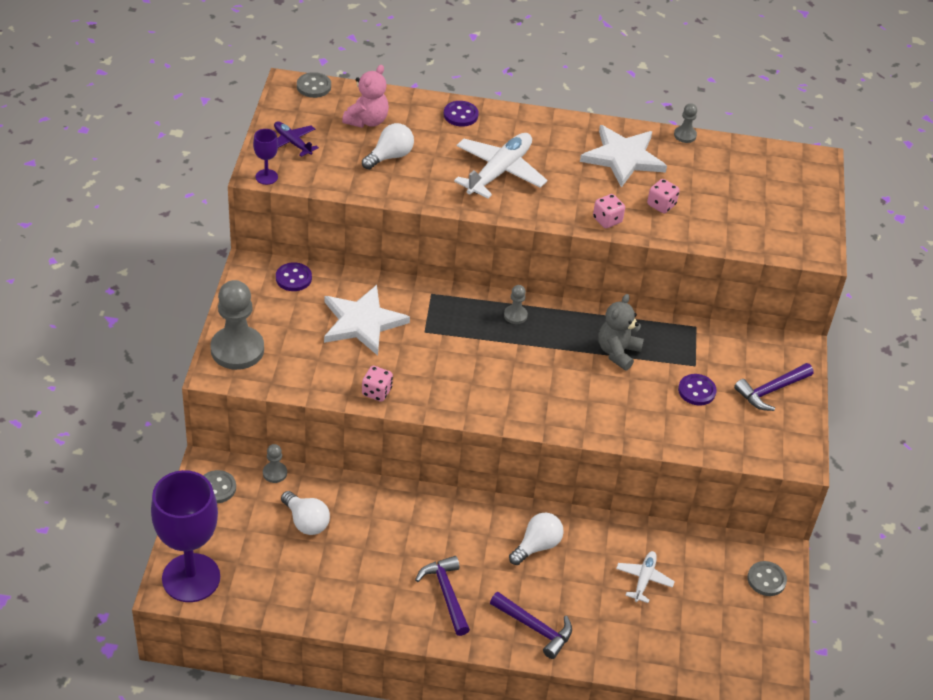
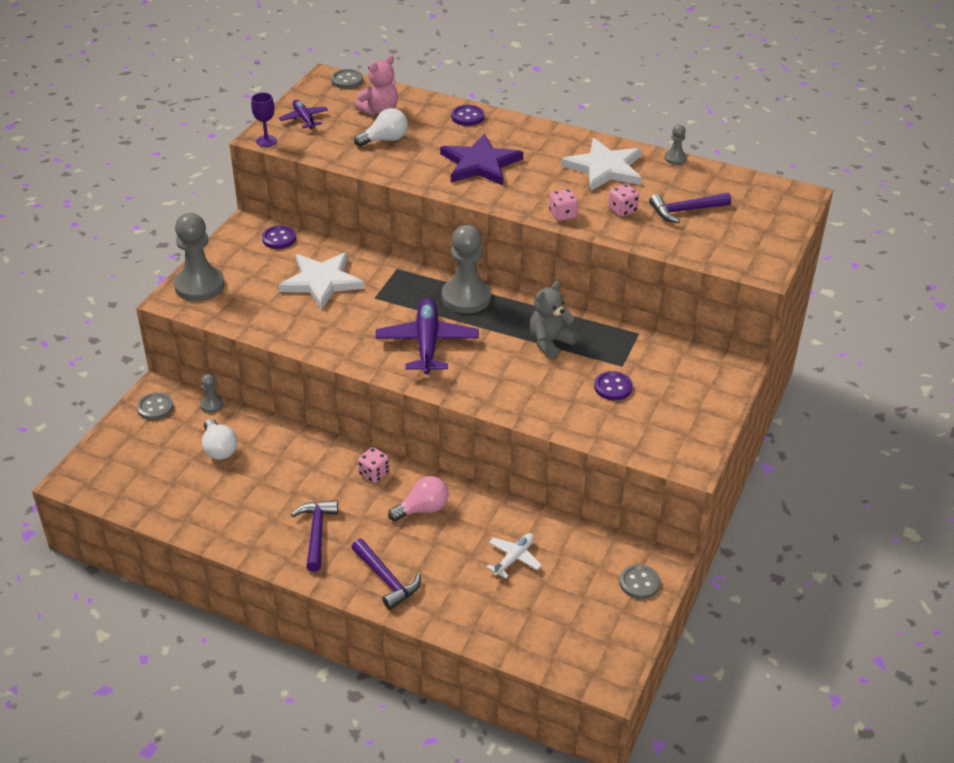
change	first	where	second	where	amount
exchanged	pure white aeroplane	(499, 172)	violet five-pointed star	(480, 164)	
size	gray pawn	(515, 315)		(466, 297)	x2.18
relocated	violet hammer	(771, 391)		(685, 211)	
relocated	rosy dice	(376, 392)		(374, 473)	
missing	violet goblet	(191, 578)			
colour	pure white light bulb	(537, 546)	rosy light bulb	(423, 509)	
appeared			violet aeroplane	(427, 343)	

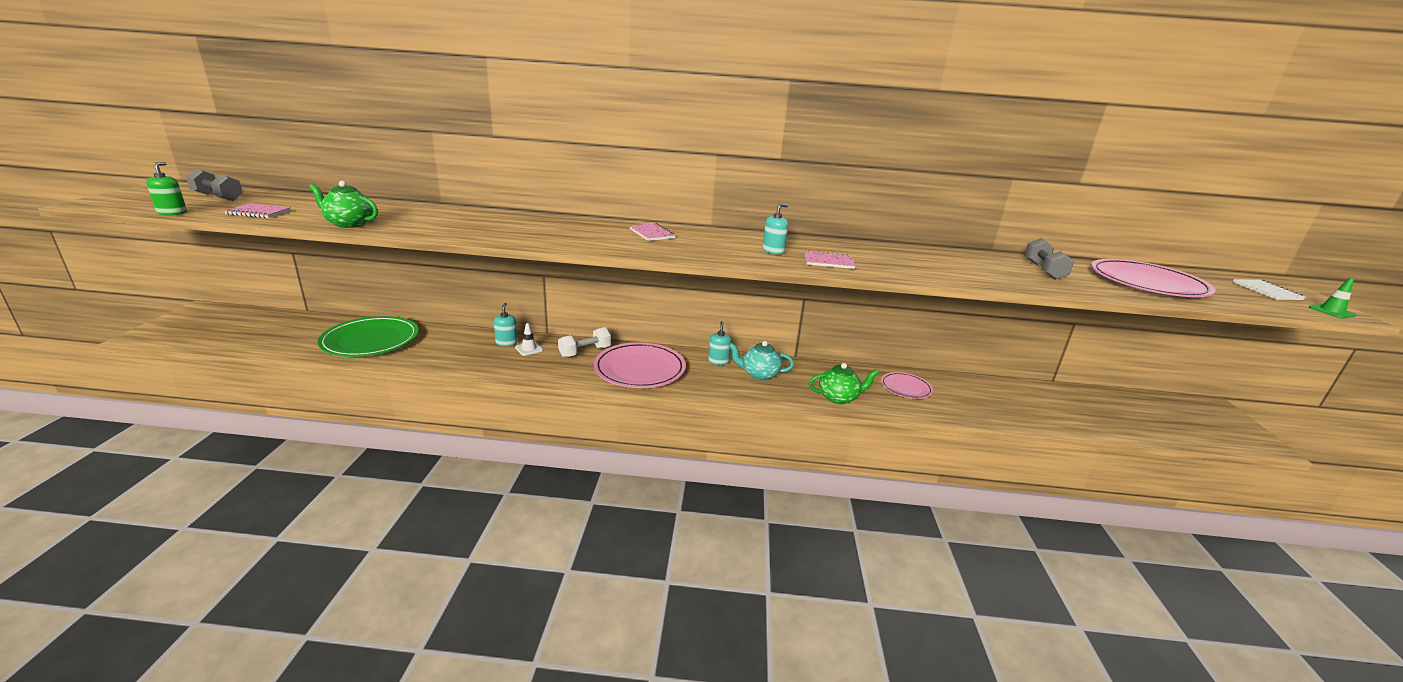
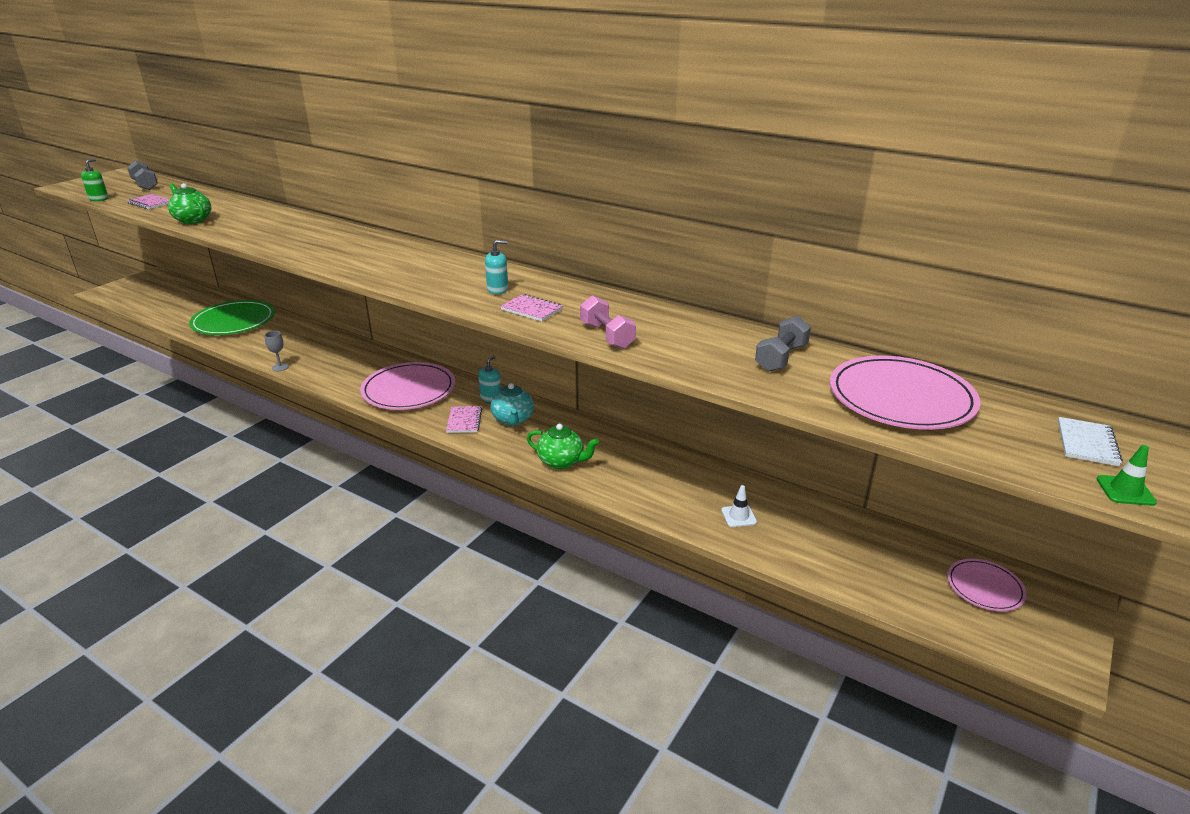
change	first	where	second	where	amount
relocated	rosy notebook	(652, 233)		(464, 421)	
missing	turquoise soap pump	(506, 343)			
relocated	pure white traffic cone	(529, 349)		(738, 516)	
missing	pure white dumbbell	(585, 352)			
spun	turquoise tea pot	(759, 374)		(513, 420)	135 degrees counterclockwise
relocated	rosy plate	(906, 388)		(985, 587)	
appeared			rosy dumbbell	(607, 336)	
appeared			gray goblet	(280, 367)	

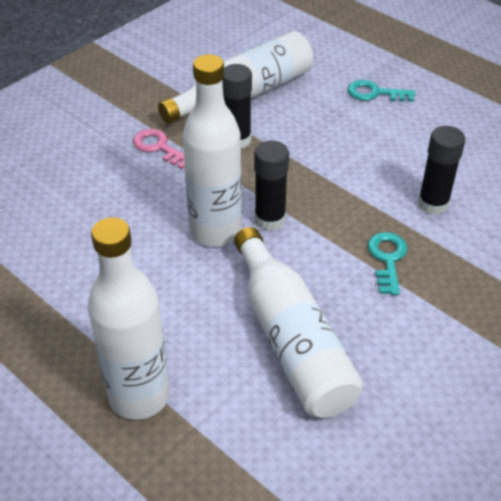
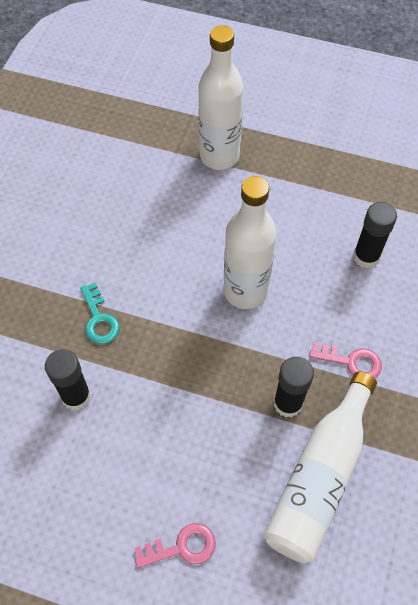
change	first	where	second	where	amount
colour	turquoise latchkey	(375, 93)	rosy latchkey	(182, 547)	
relocated	jet-black stick of glue	(270, 219)		(366, 257)	
missing	pure white flask	(291, 339)			

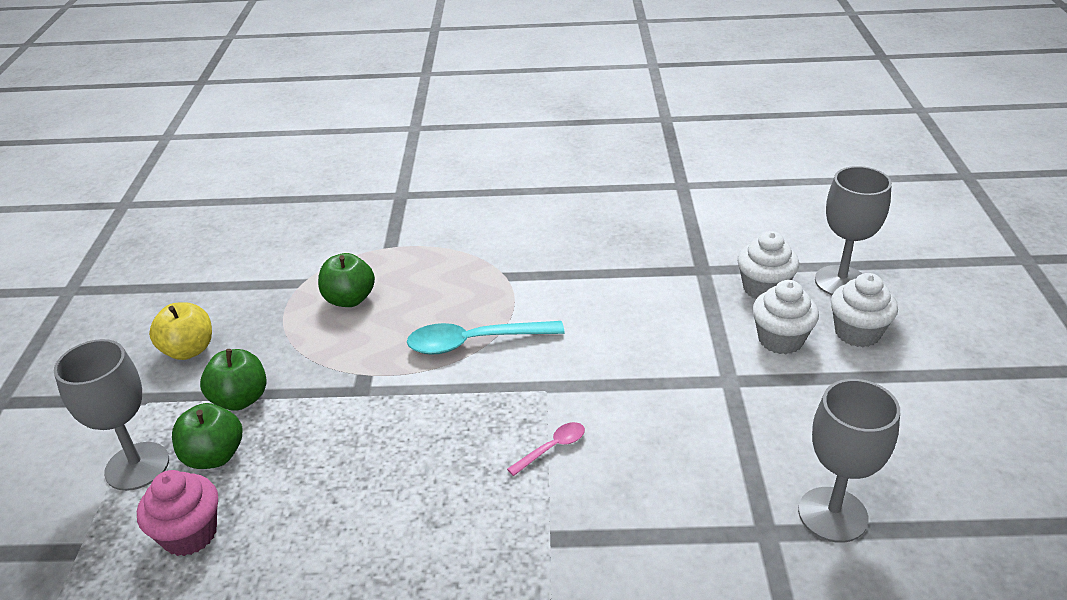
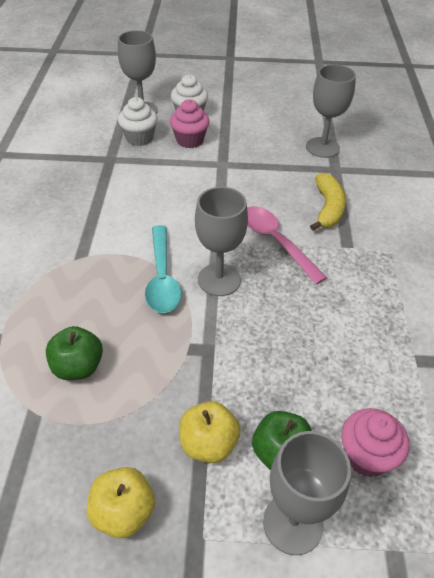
change	first	where	second	where	amount
colour	pure white muffin	(780, 339)	rosy muffin	(190, 140)	
colour	emerald apple	(240, 399)	bright yellow apple	(208, 444)	
size	rosy tablespoon	(552, 448)		(276, 242)	x1.94
appeared			bright yellow toy banana	(328, 208)	
appeared			gray goblet	(219, 279)	

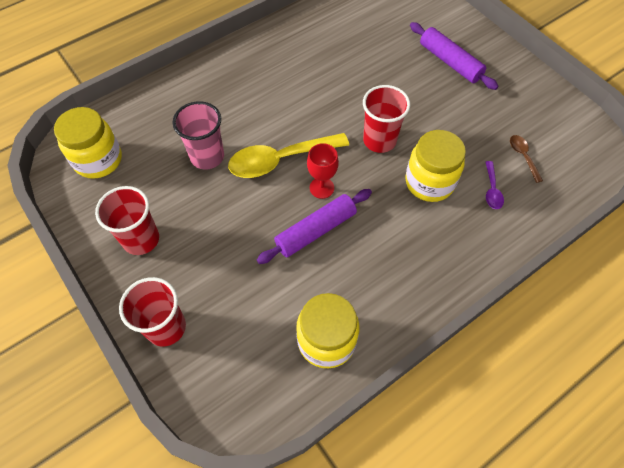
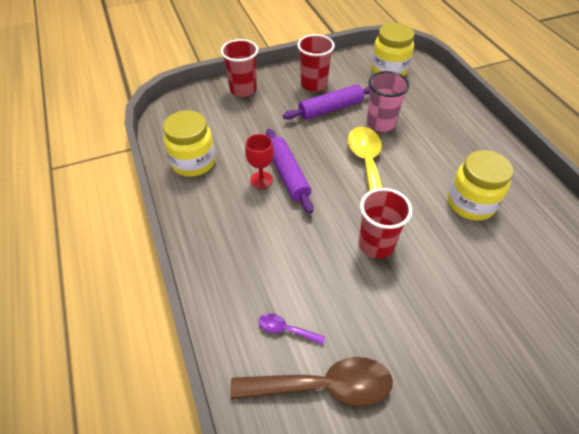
change	first	where	second	where	amount
relocated	violet rolling pin	(450, 62)		(330, 109)	
relocated	bright yellow preserve jar	(429, 182)		(470, 203)	
size	russet tablespoon	(523, 156)		(323, 386)	x2.16
relocated	red goblet	(321, 188)		(261, 180)	

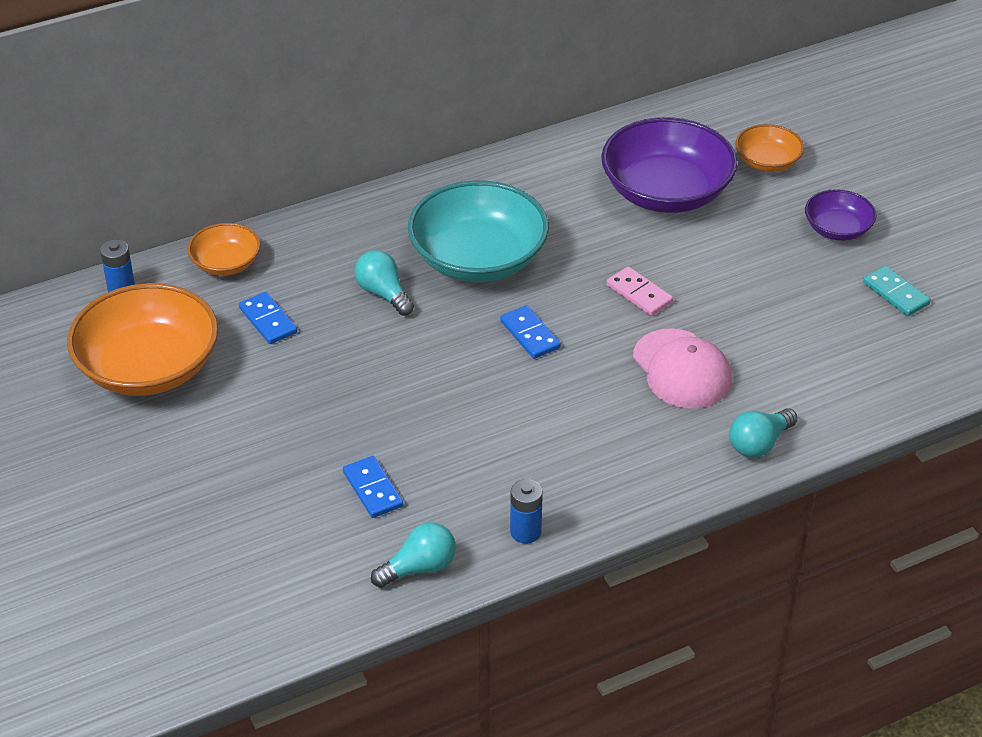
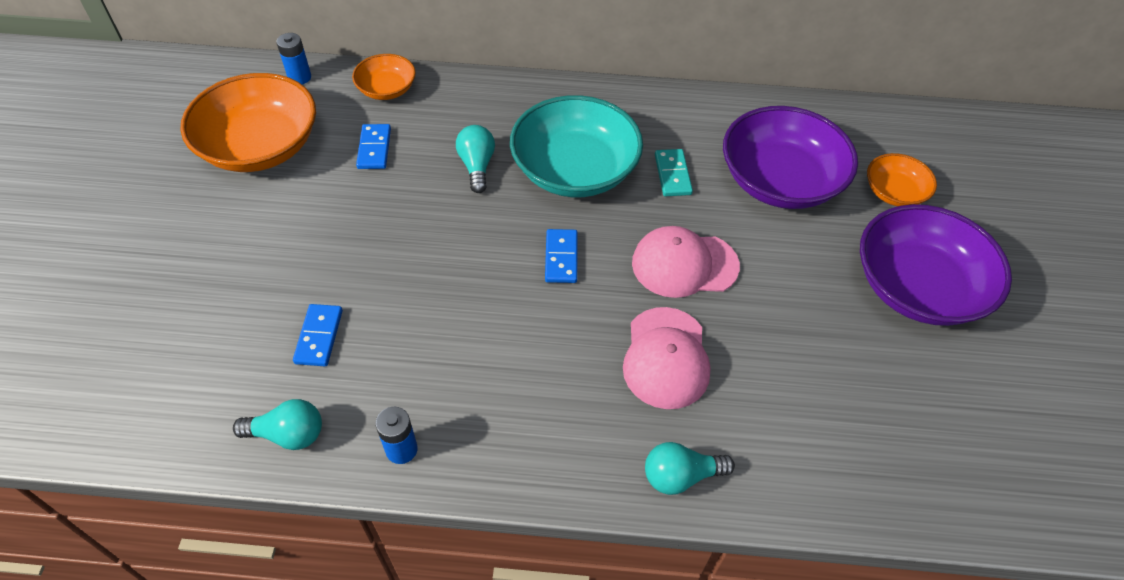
change	first	where	second	where	amount
size	violet serving bowl	(837, 229)		(917, 287)	x1.94
exchanged	rosy domino piece	(639, 294)	rosy baseball cap	(684, 264)	
relocated	turquoise domino piece	(896, 293)		(673, 174)	

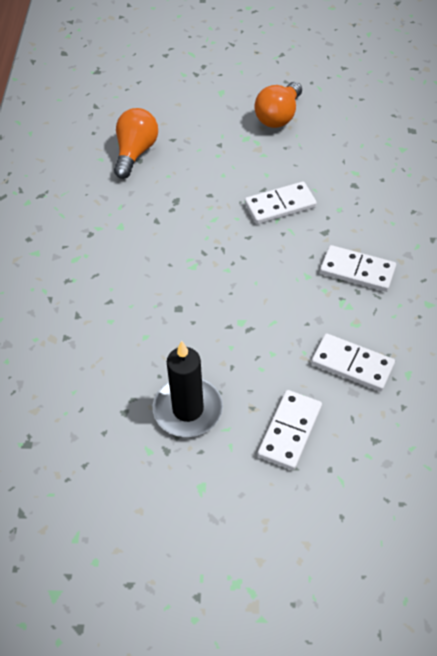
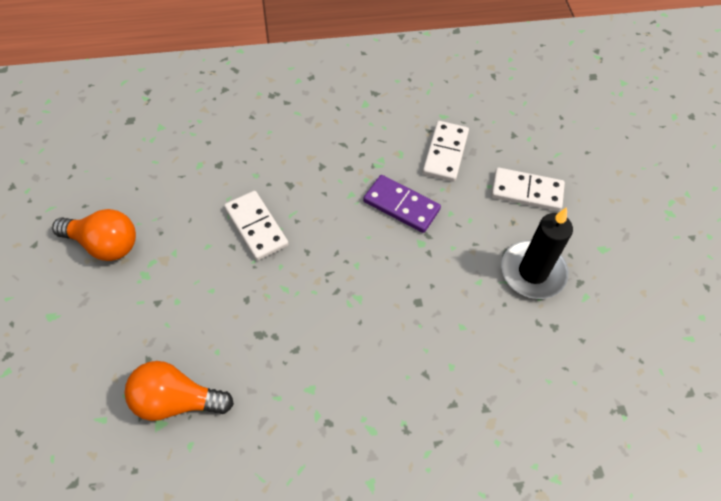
change	first	where	second	where	amount
missing	pure white domino piece	(357, 271)			
appeared			violet domino piece	(401, 206)	

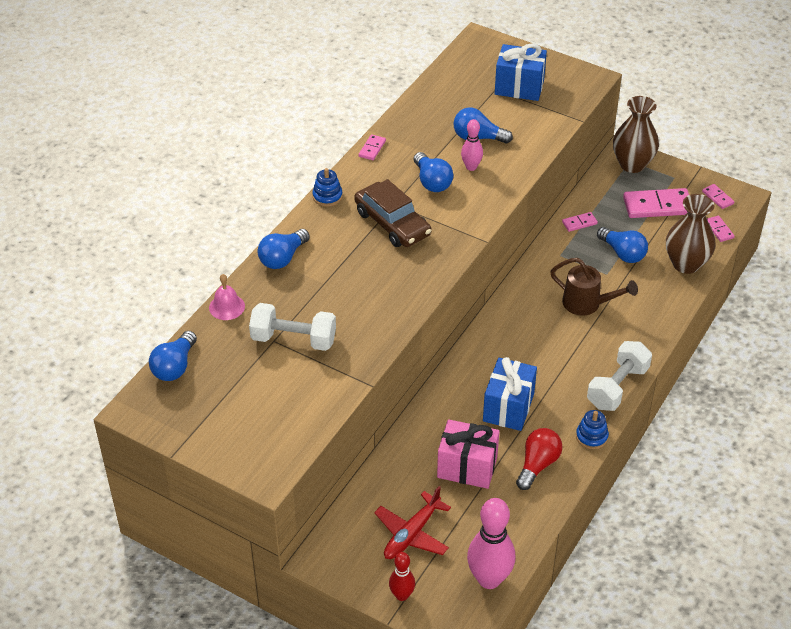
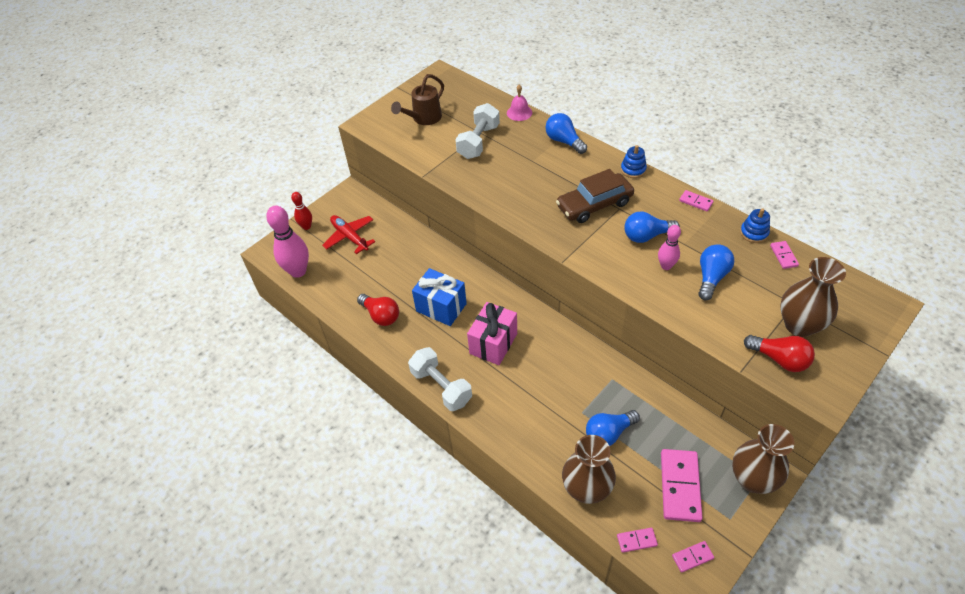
change	first	where	second	where	amount
exchanged	blue wrapped gift	(519, 87)	russet tall vase	(799, 325)	
relocated	rosy domino piece	(579, 223)		(783, 256)	
relocated	russet sprinkling can	(586, 304)		(424, 118)	
missing	blue light bulb	(175, 366)			
relocated	blue ring stacker	(591, 437)		(754, 233)	
relocated	rosy wrapped gift	(467, 467)		(493, 343)	
appeared			red light bulb	(779, 359)	

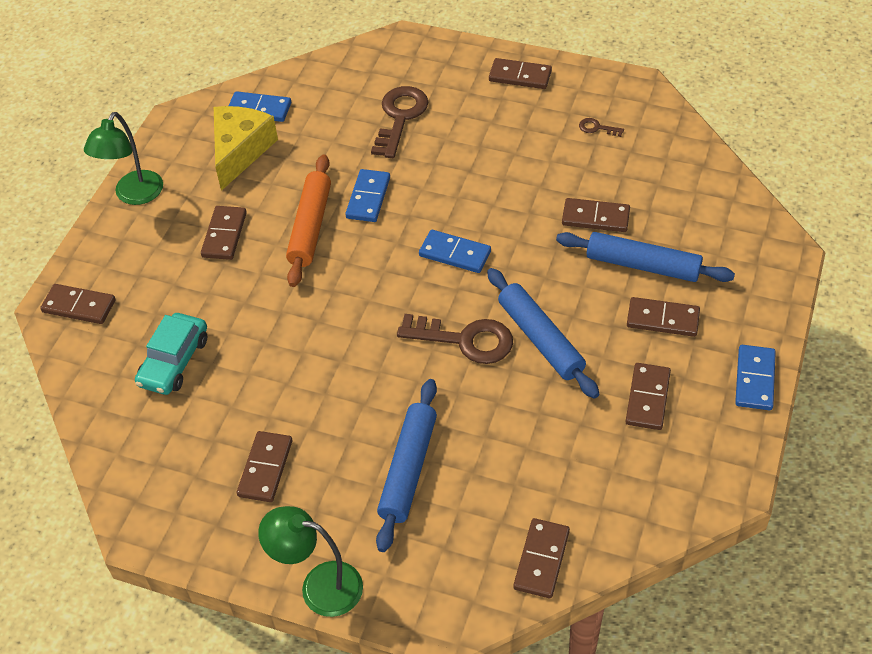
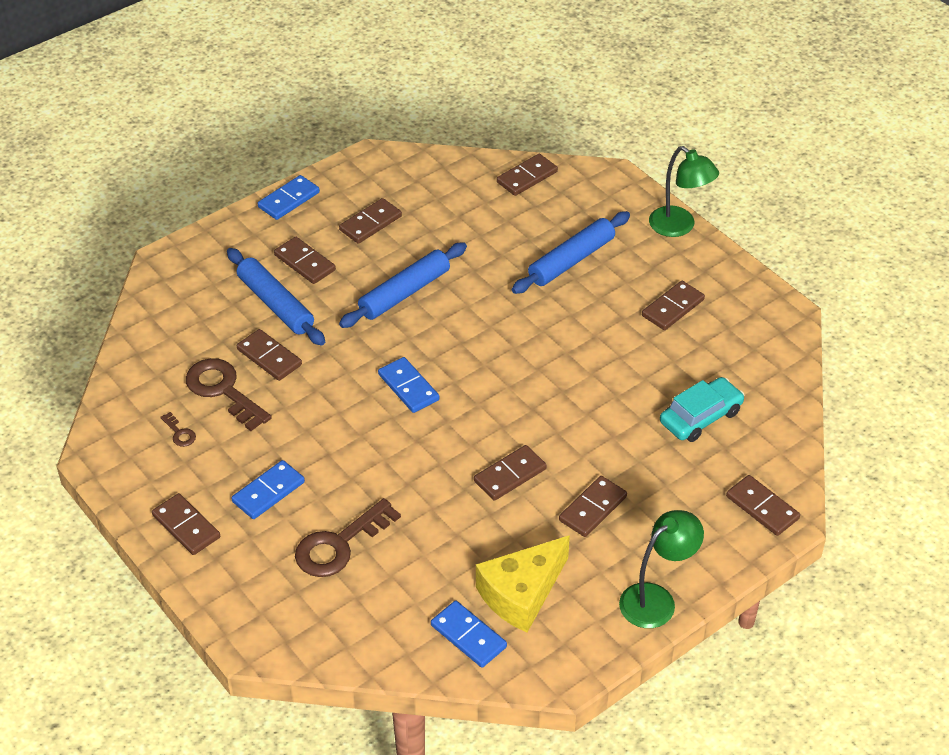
change	first	where	second	where	amount
exchanged	orange-coloured rolling pin	(311, 227)	russet domino piece	(510, 475)	
relocated	blue domino piece	(368, 198)		(268, 492)	
spun	blue rolling pin	(540, 339)		(404, 293)	45 degrees clockwise
relocated	russet latchkey	(464, 340)		(223, 391)	

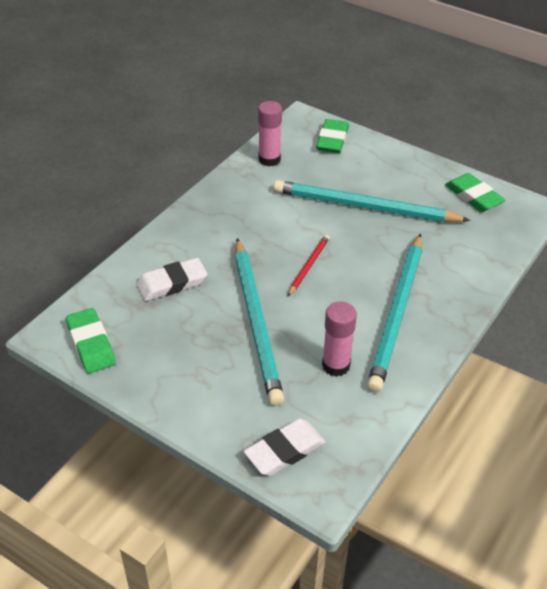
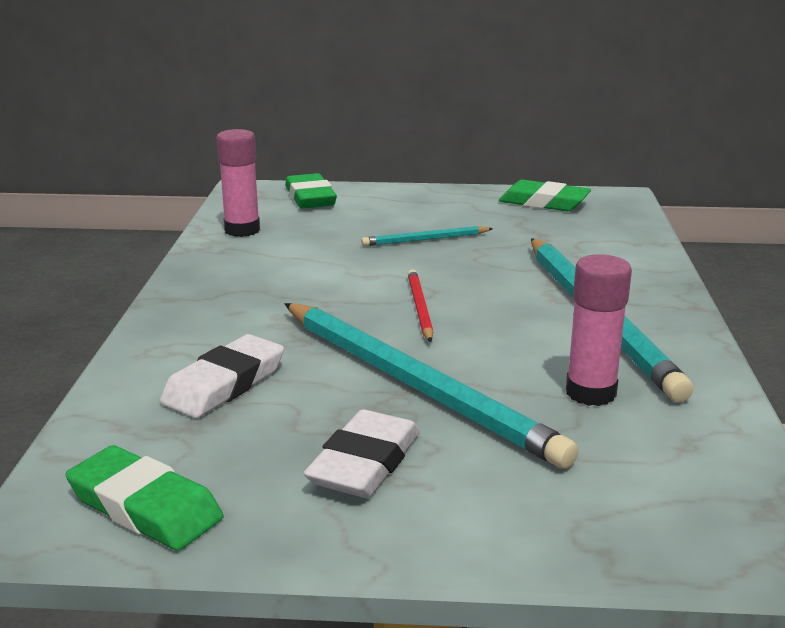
change	first	where	second	where	amount
size	turquoise pencil	(364, 207)		(425, 240)	x0.45
relocated	pure white gum eraser	(285, 451)		(364, 463)	

